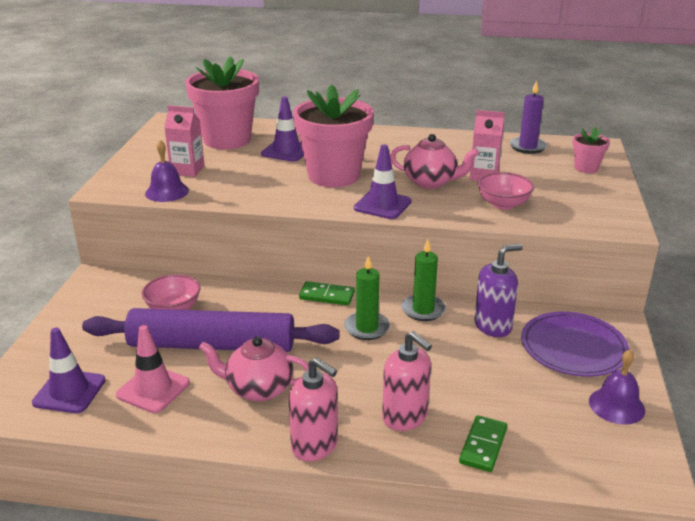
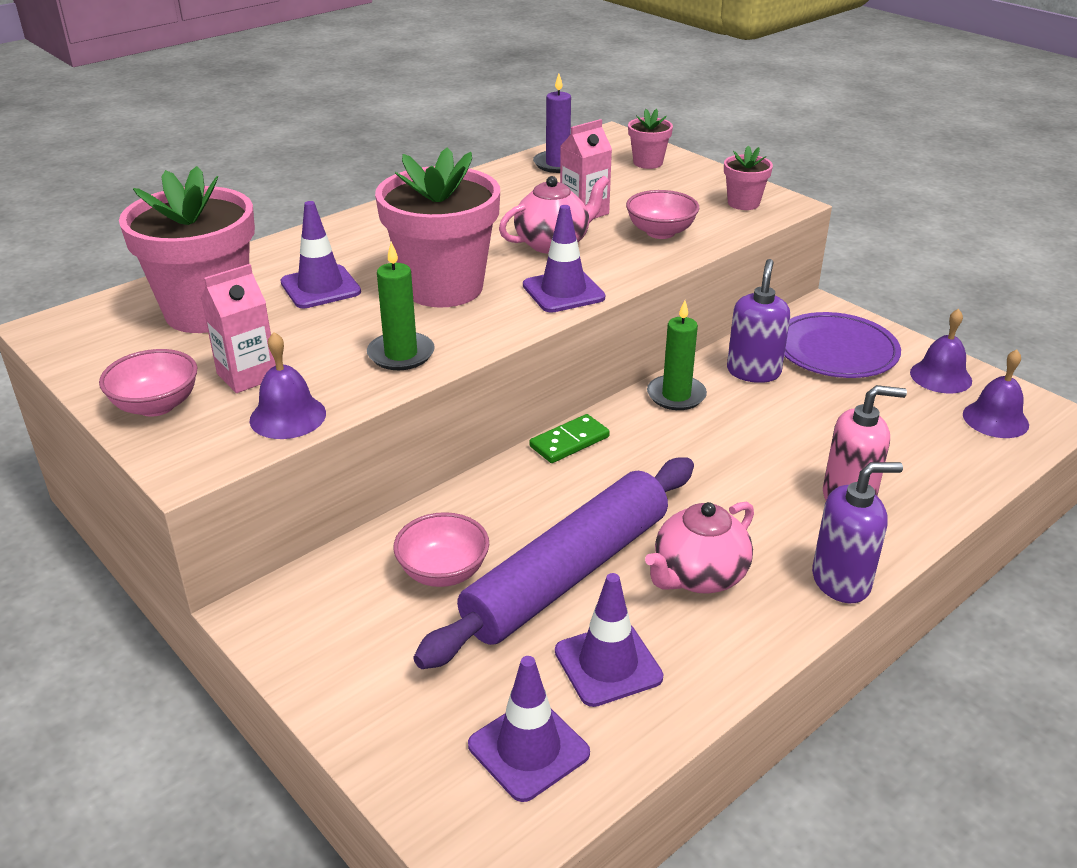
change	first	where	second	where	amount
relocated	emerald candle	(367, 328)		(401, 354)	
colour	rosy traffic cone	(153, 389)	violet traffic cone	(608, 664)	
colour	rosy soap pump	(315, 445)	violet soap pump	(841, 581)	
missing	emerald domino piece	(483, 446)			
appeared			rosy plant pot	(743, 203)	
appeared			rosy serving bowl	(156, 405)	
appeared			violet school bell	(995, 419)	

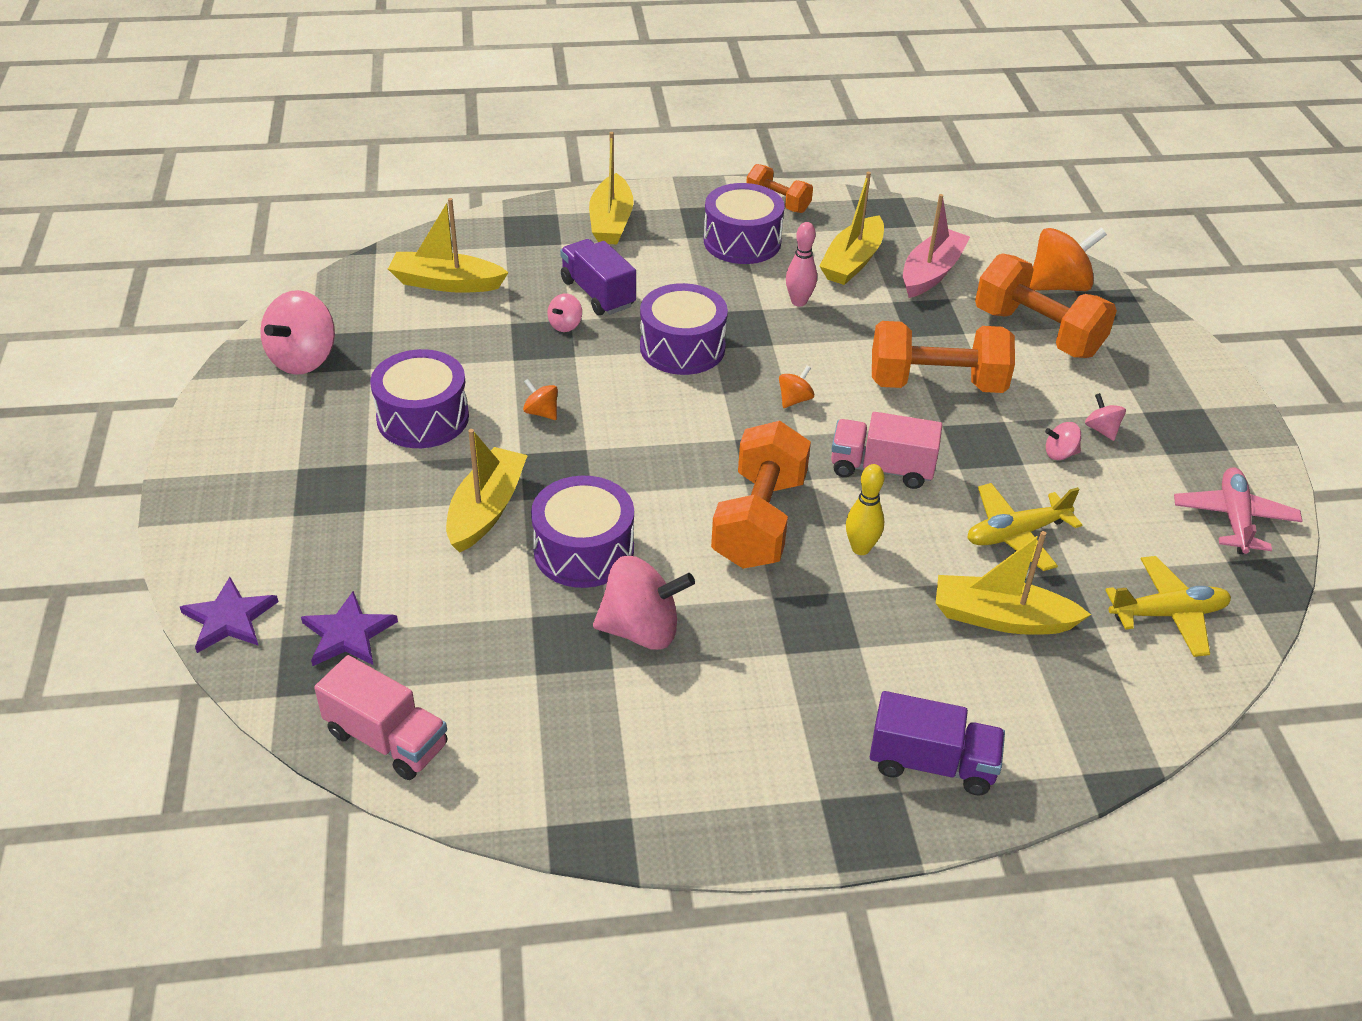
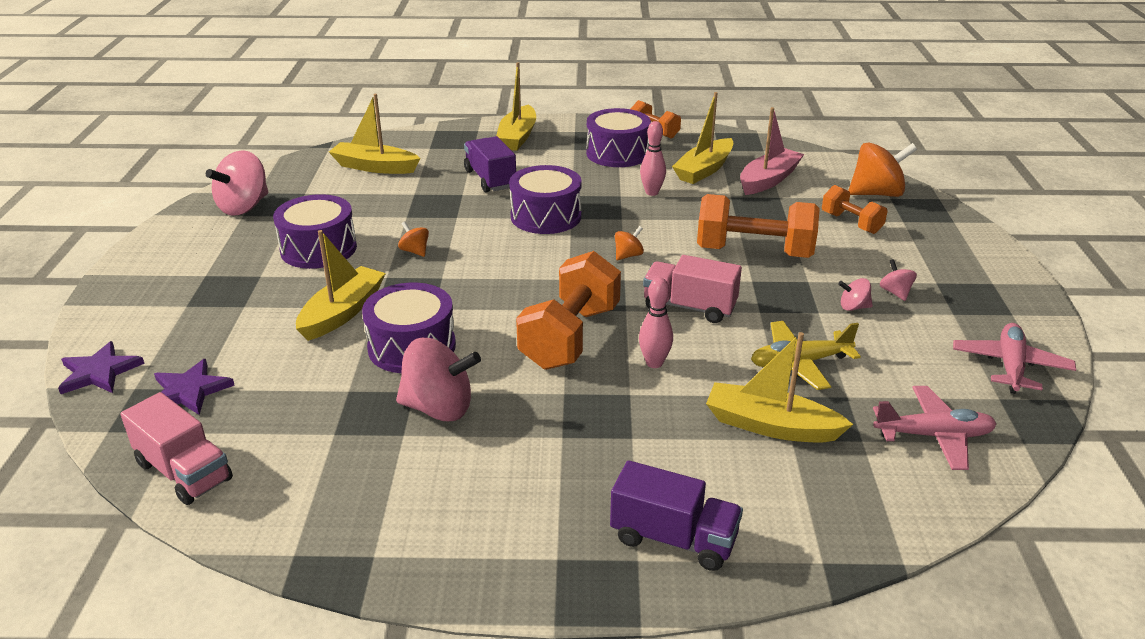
change	first	where	second	where	amount
size	orange-coloured dumbbell	(1037, 332)		(851, 223)	x0.56
missing	rosy toy top	(565, 325)			
colour	bright yellow bowling pin	(860, 548)	rosy bowling pin	(654, 363)	
colour	bright yellow aeroplane	(1167, 614)	rosy aeroplane	(933, 436)	

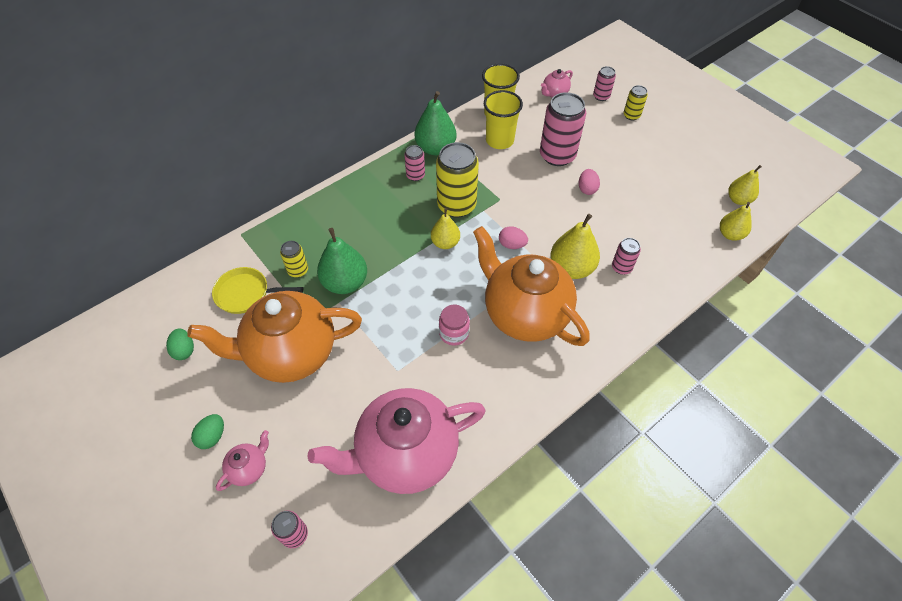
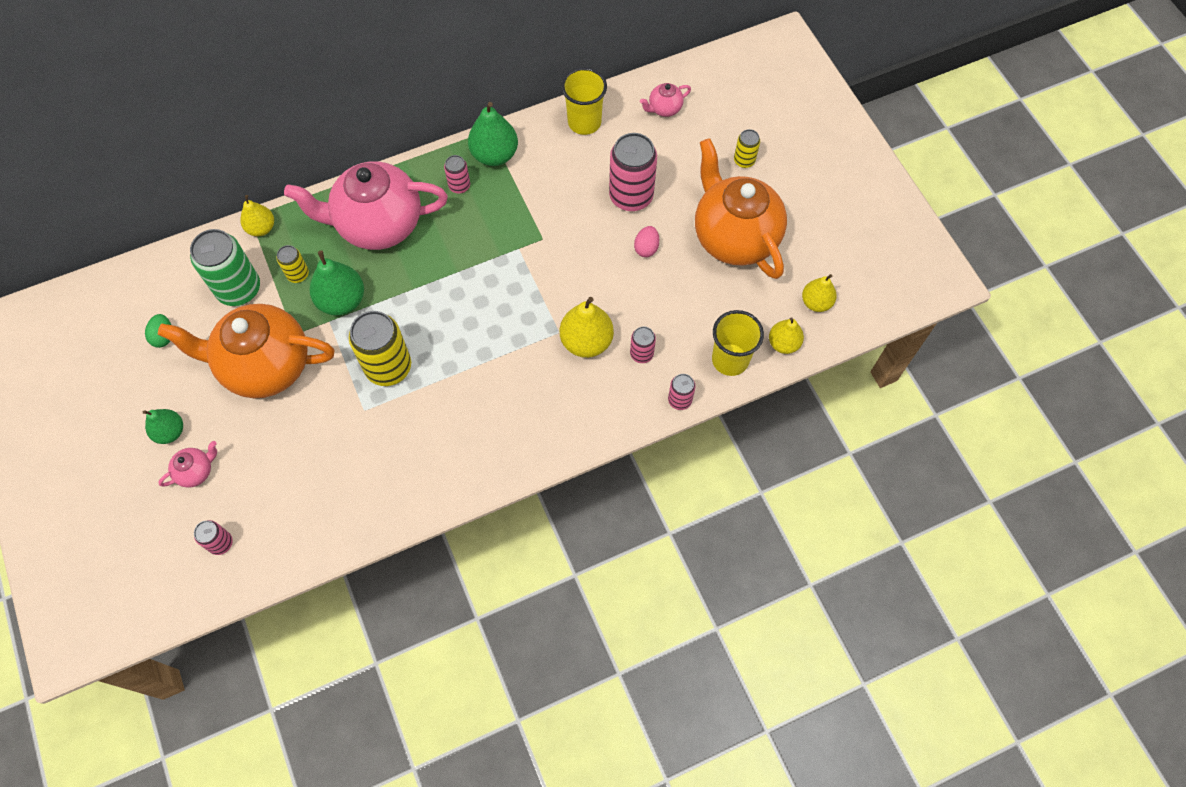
change	first	where	second	where	amount
relocated	rosy tin	(601, 96)		(679, 400)	
relocated	bright yellow beaker	(499, 140)		(730, 360)	
relocated	bright yellow tin	(456, 205)		(388, 367)	
relocated	bright yellow pear fruit	(445, 243)		(261, 228)	
relocated	orange-coloured tea pot	(524, 314)		(734, 237)	
missing	rosy toy egg	(512, 245)			
exchanged	bright yellow frying pan	(246, 294)	emerald tin	(239, 289)	
missing	rosy preserve jar	(454, 333)			
relocated	rosy tea pot	(405, 454)		(378, 225)	
exchanged	emerald toy egg	(212, 436)	emerald pear fruit	(170, 432)	

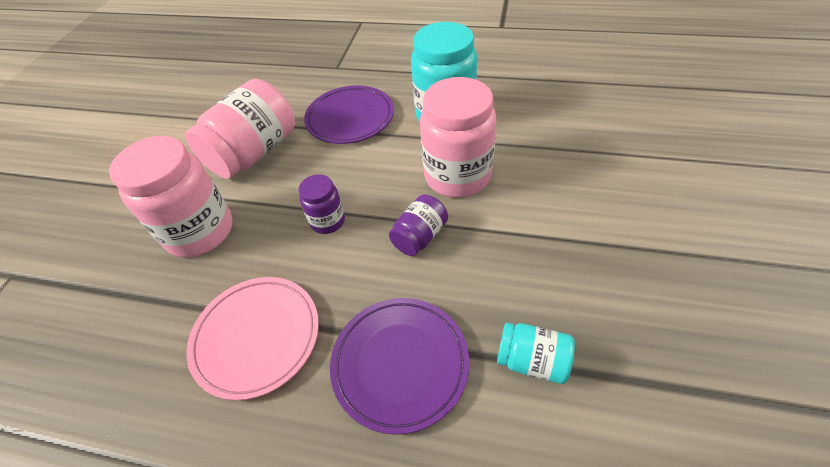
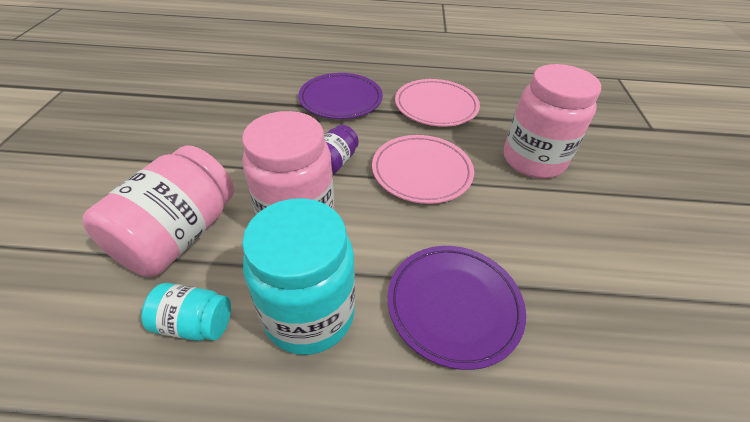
change	first	where	second	where	amount
relocated	rosy preserve jar	(254, 152)		(179, 235)	
exchanged	violet preserve jar	(327, 221)	rosy plate	(421, 172)	
relocated	turquoise preserve jar	(532, 360)		(195, 323)	

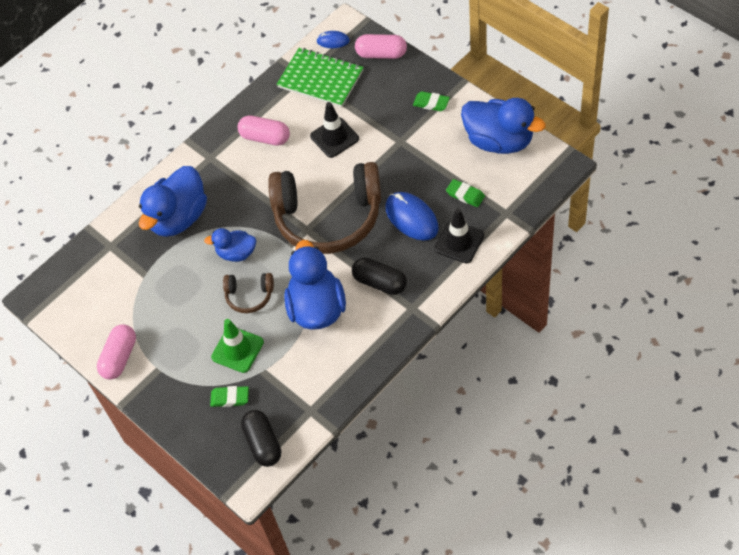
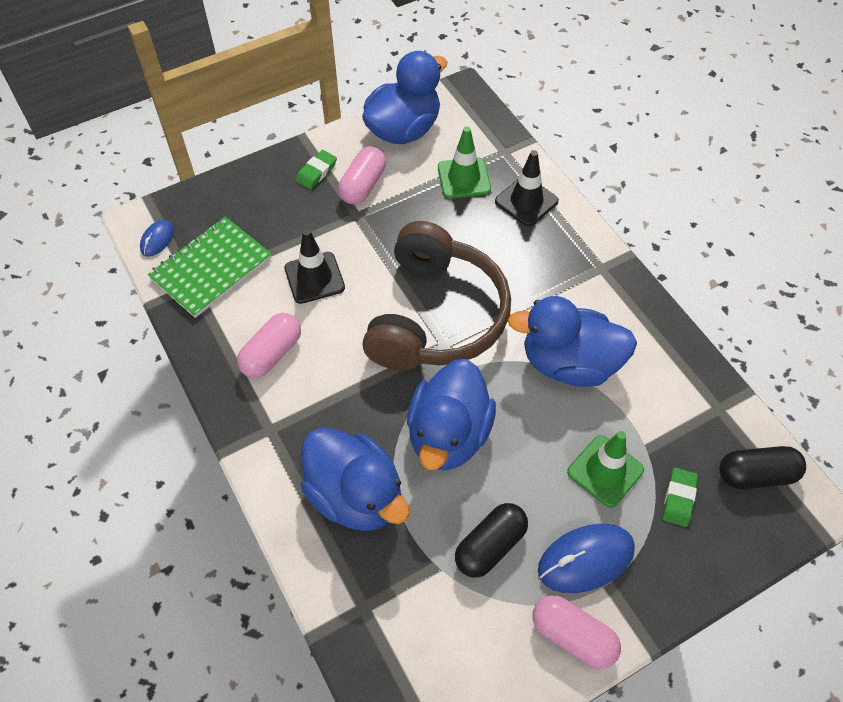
change	first	where	second	where	amount
relocated	rosy pill shape	(381, 54)		(363, 185)	
exchanged	emerald gum eraser	(465, 195)	emerald traffic cone	(464, 178)	
relocated	blue PC mouse	(411, 218)		(586, 559)	
size	blue toy duck	(236, 253)		(448, 435)	x1.78
relocated	jet-black pill shape	(380, 282)		(490, 546)	
missing	russet headset	(249, 296)			

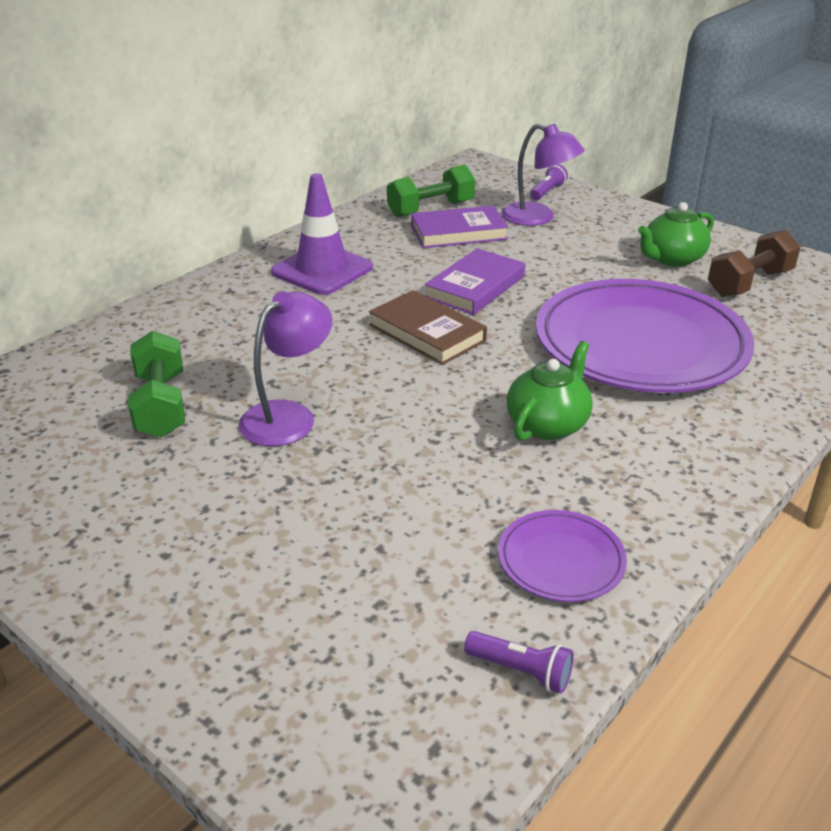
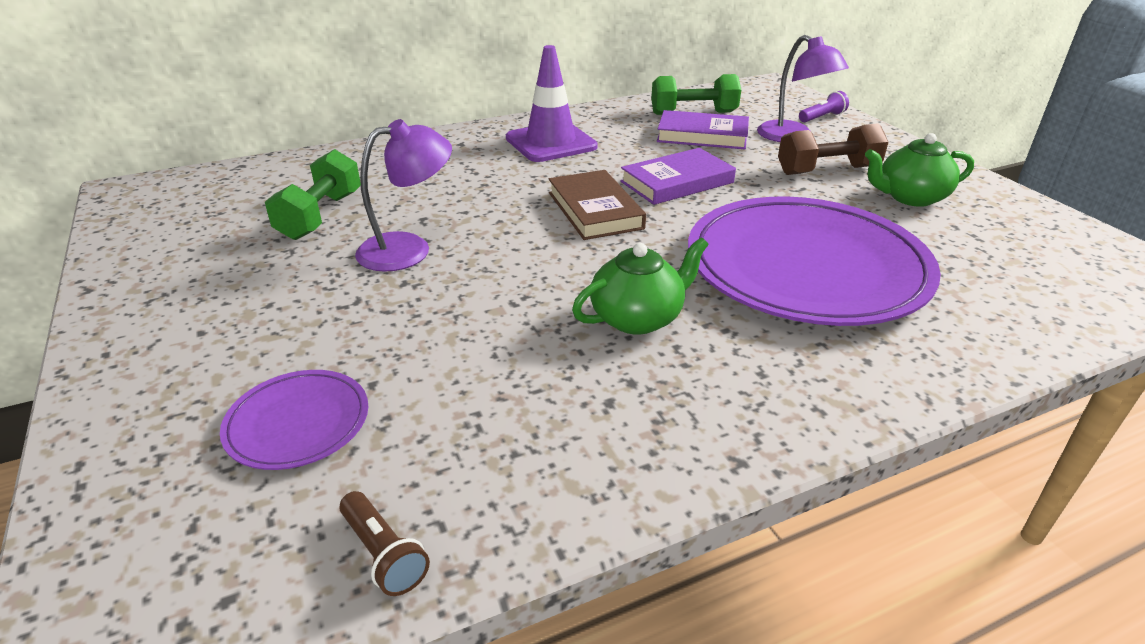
change	first	where	second	where	amount
relocated	russet dumbbell	(749, 283)		(827, 170)	
relocated	violet plate	(561, 560)		(298, 423)	
colour	violet torch	(521, 670)	russet torch	(384, 554)	

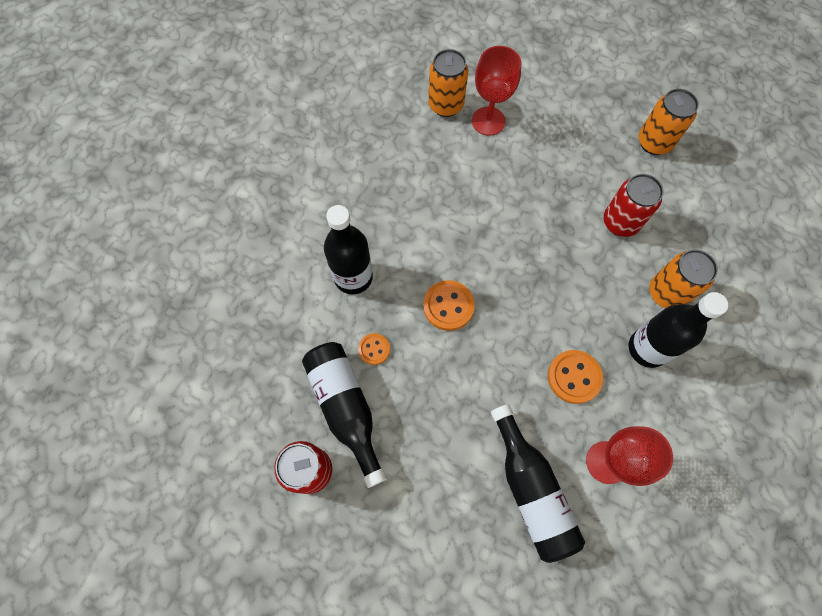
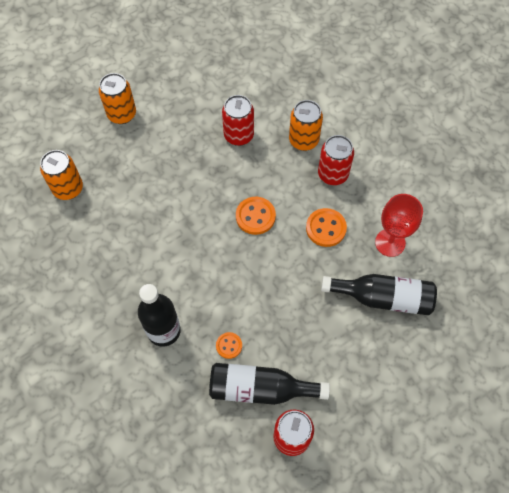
change	first	where	second	where	amount
missing	red goblet	(488, 121)			
relocated	orange-coloured tin	(654, 142)		(122, 114)	
relocated	orange-coloured shirt button	(448, 306)		(255, 216)	
exchanged	jet-black flask	(647, 348)	red tin	(333, 174)	

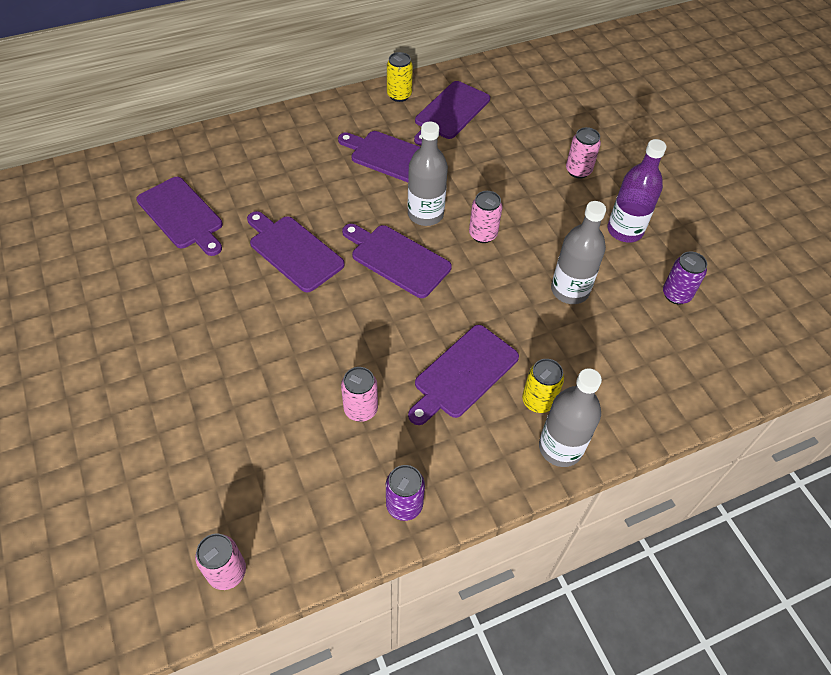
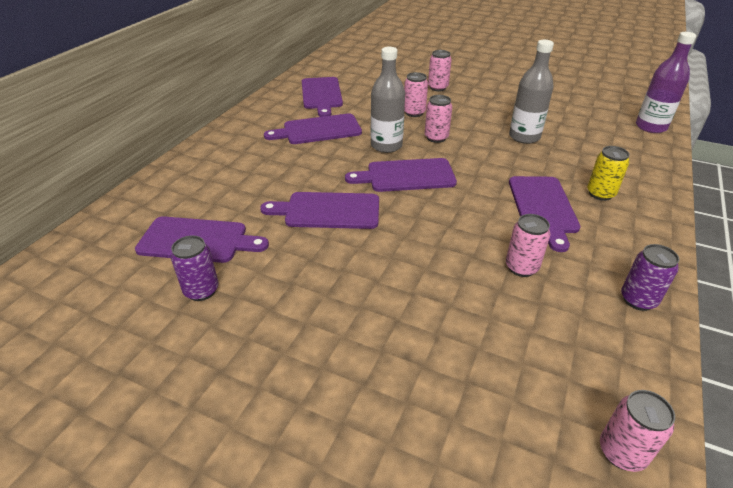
change	first	where	second	where	amount
missing	bright yellow tin	(399, 95)			
relocated	violet flask	(625, 230)		(650, 127)	
relocated	violet tin	(676, 295)		(201, 290)	
missing	gray flask	(560, 448)			
appeared			rosy tin	(414, 113)	

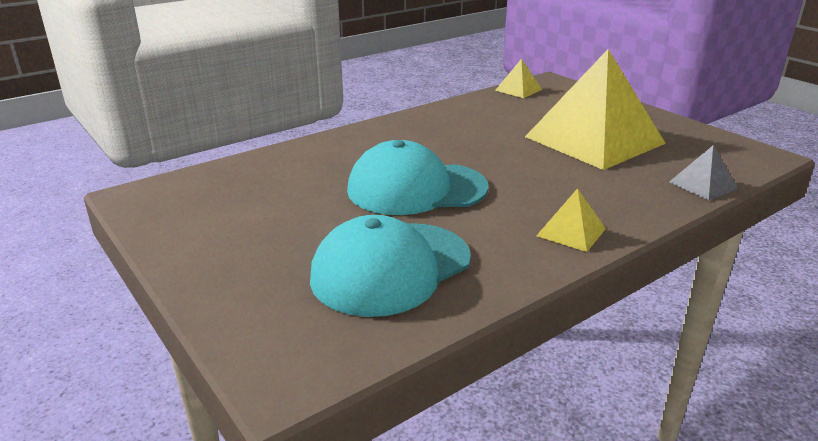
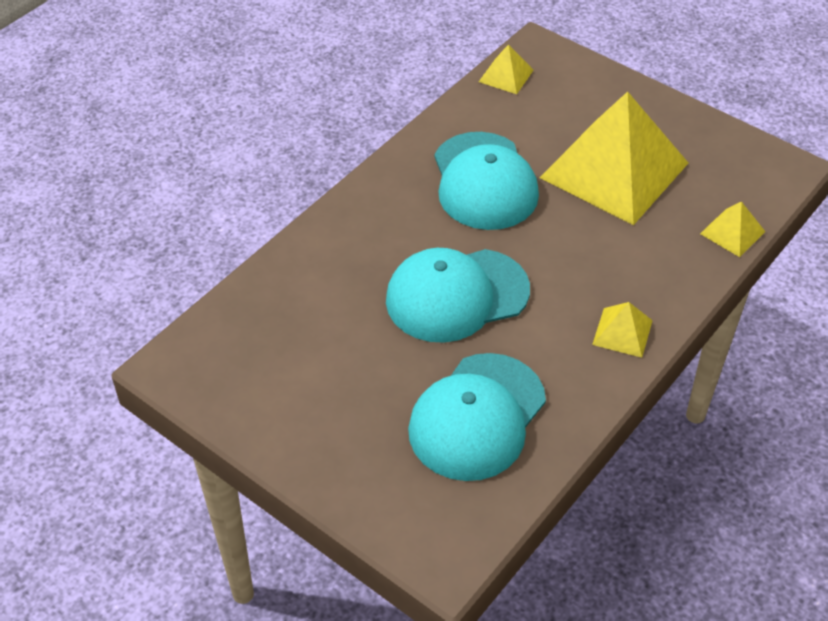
change	first	where	second	where	amount
colour	gray pyramid shape	(703, 185)	bright yellow pyramid shape	(732, 232)	
appeared			turquoise baseball cap	(484, 181)	

